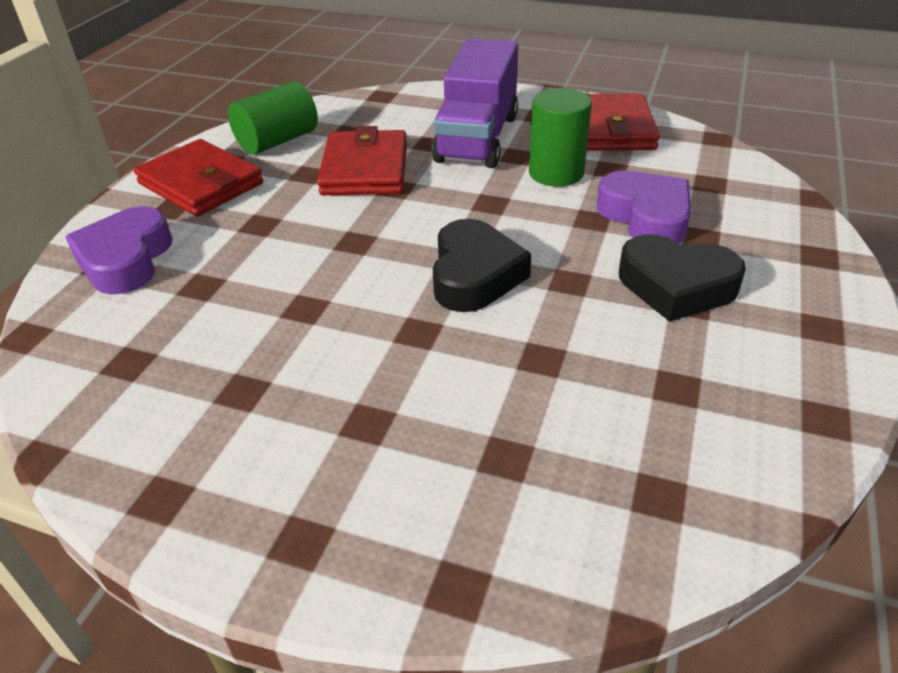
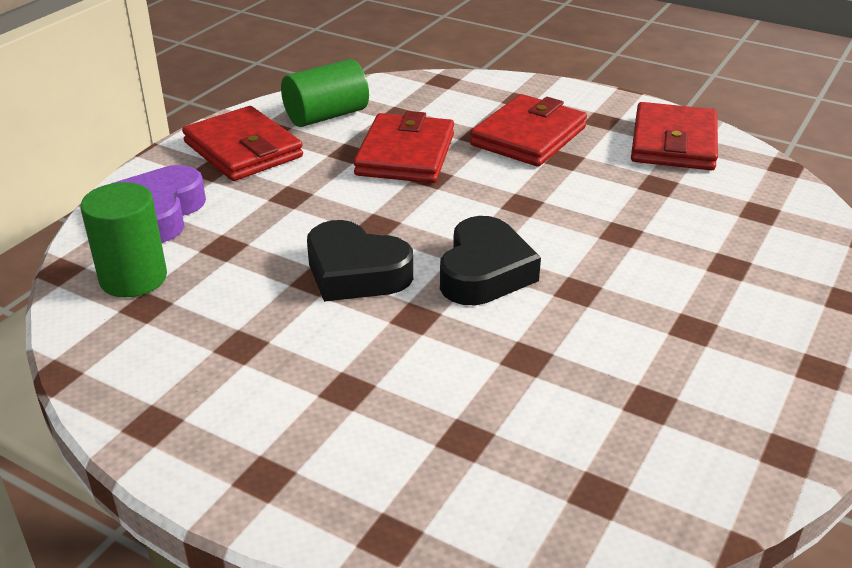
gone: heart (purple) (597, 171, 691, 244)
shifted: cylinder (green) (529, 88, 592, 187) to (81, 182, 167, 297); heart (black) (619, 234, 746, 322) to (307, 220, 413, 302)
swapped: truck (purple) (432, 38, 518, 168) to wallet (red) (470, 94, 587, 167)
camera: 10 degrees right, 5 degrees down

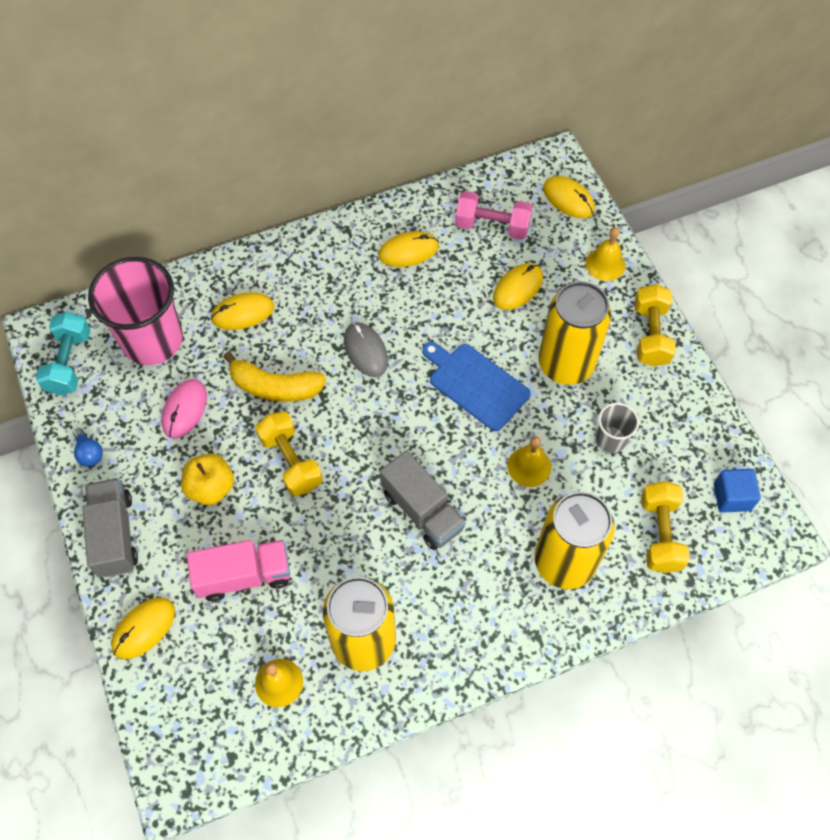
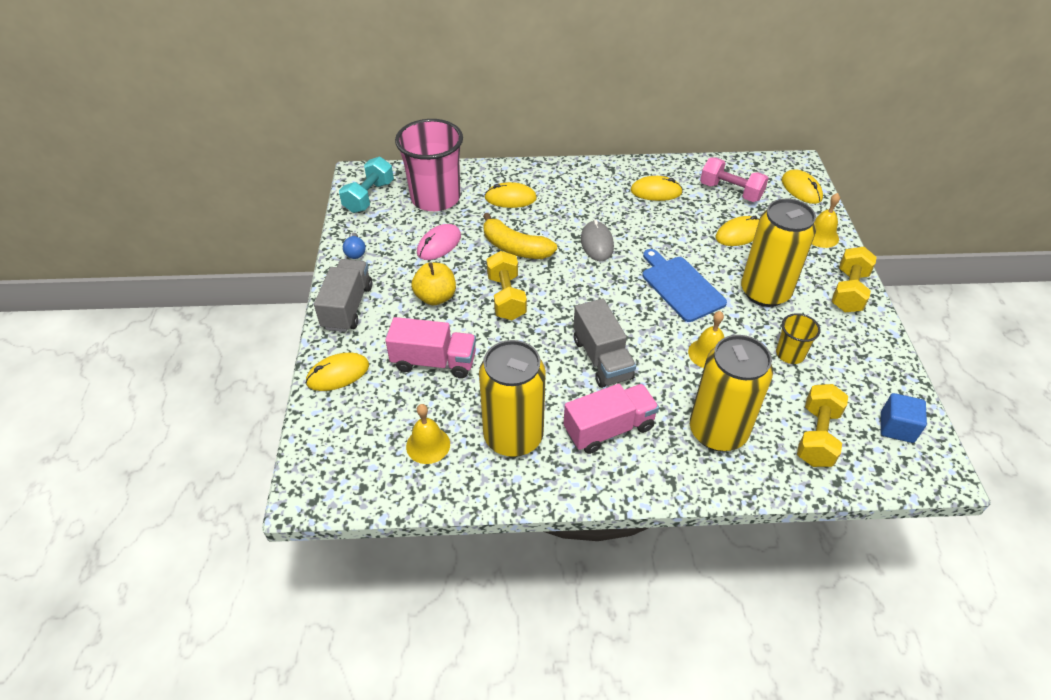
new: truck (pink) (564, 384, 659, 454)
repainted: cup (grey) (596, 402, 639, 453) to cup (yellow) (776, 313, 821, 364)
camera: 20 degrees right, 15 degrees down

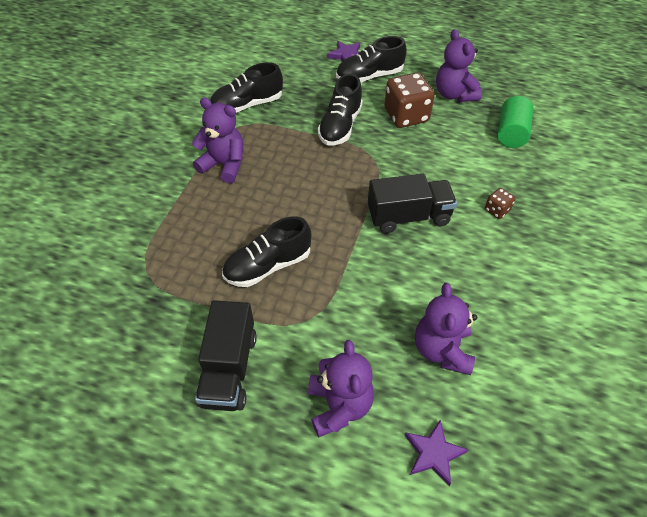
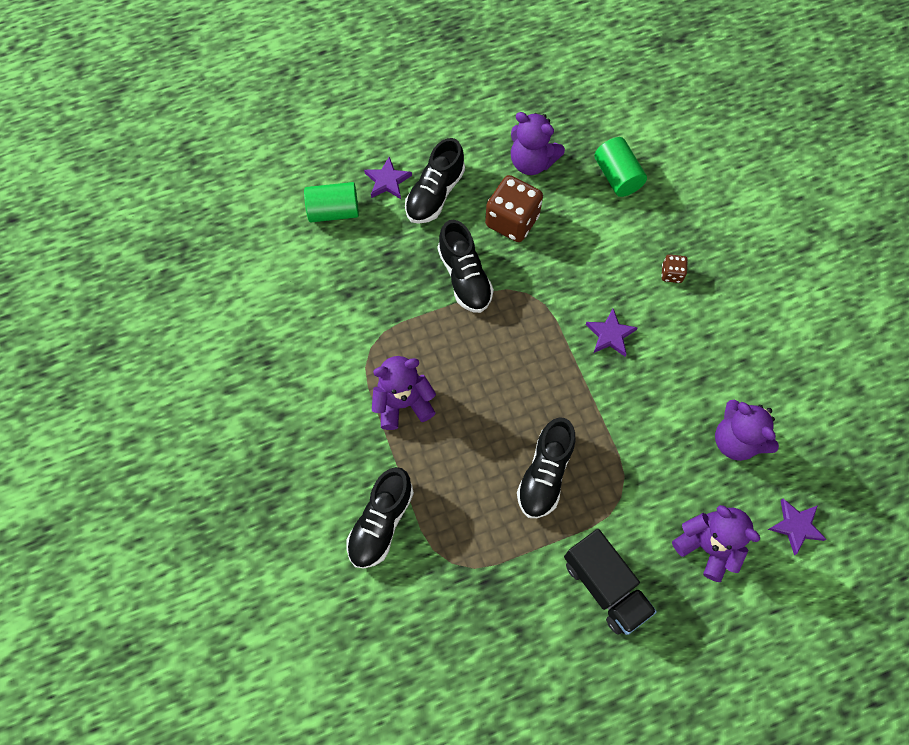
new: cylinder (green) (304, 182, 359, 222)
shifted: shoe (black) (210, 62, 283, 113) to (346, 467, 414, 568)
swapped: truck (black) (368, 174, 457, 233) to star (purple) (585, 309, 638, 356)
camera: 40 degrees left, 15 degrees up

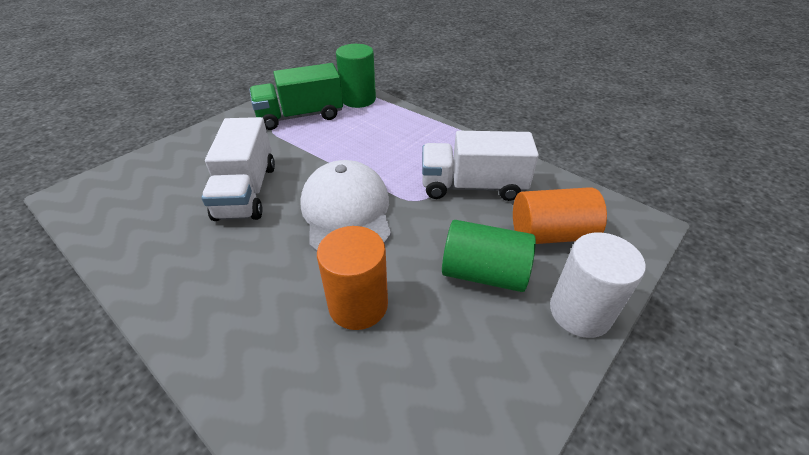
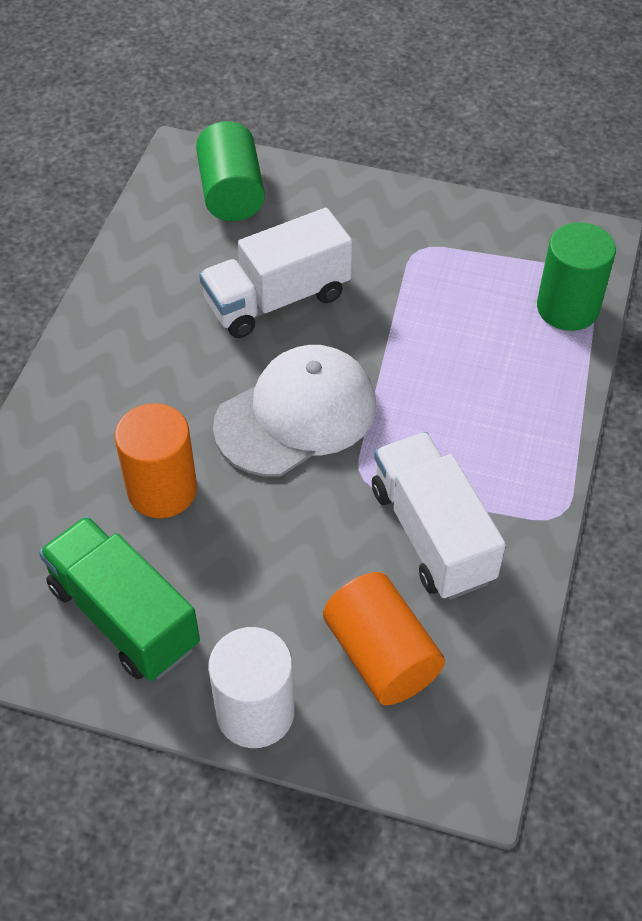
shifted: truck (green) (249, 63, 343, 130) to (39, 516, 200, 681); cylinder (green) (442, 220, 536, 292) to (196, 121, 265, 221)
camera: 65 degrees right, 10 degrees up

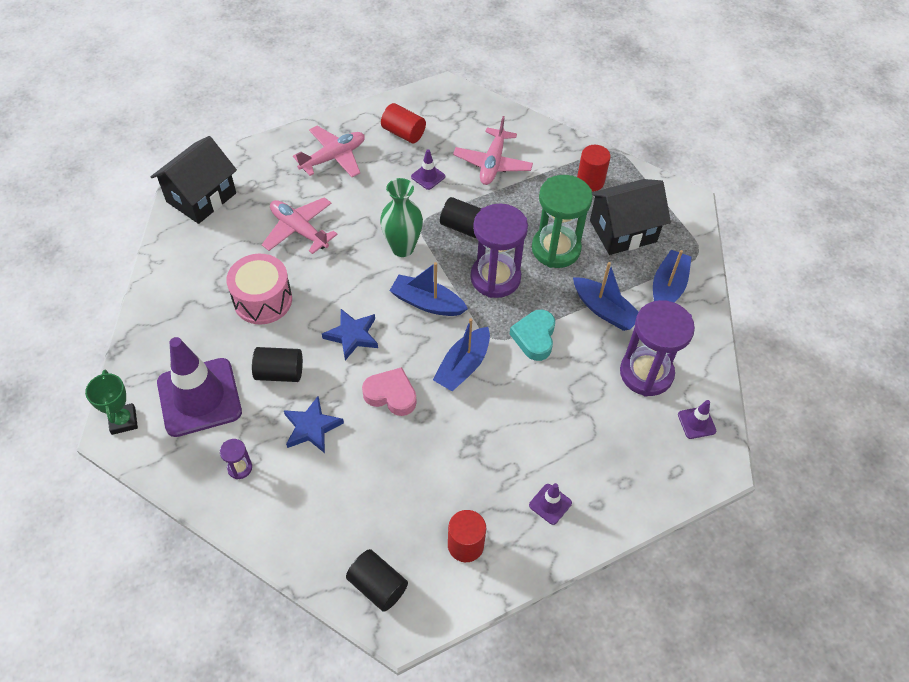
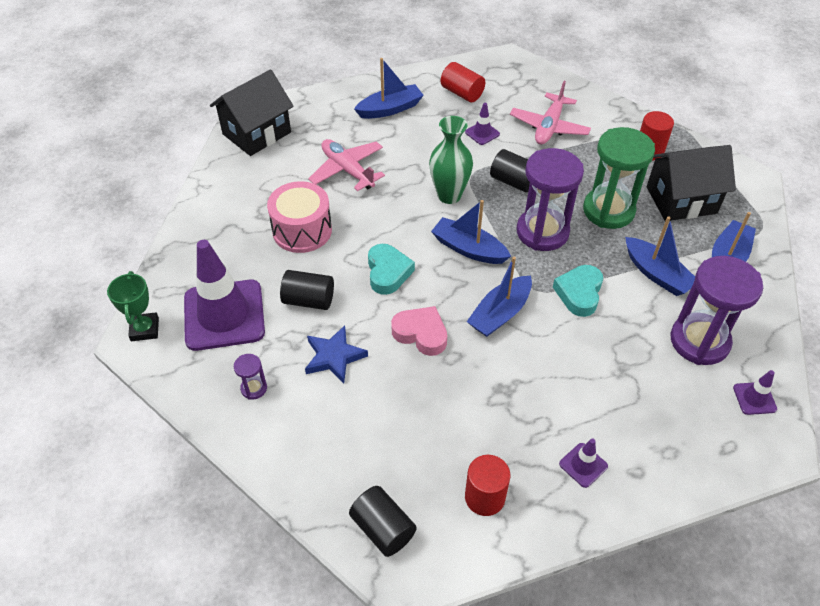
swapped: plane (pink) (293, 126, 365, 177) to boat (blue) (354, 58, 424, 119); star (blue) (322, 309, 378, 360) to heart (turquoise) (368, 244, 415, 295)
camera: 10 degrees right, 5 degrees down

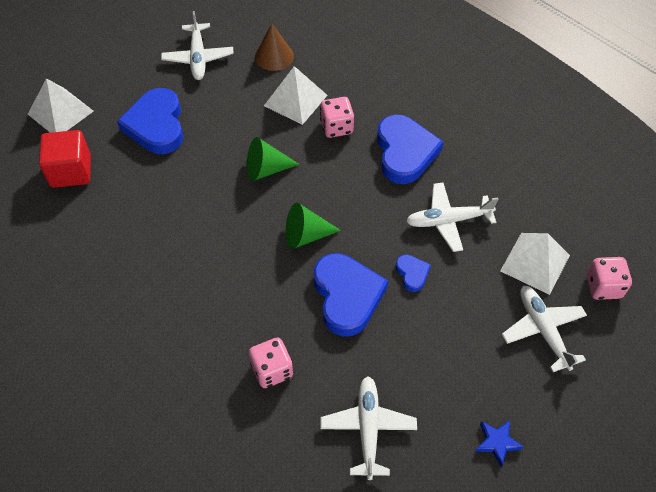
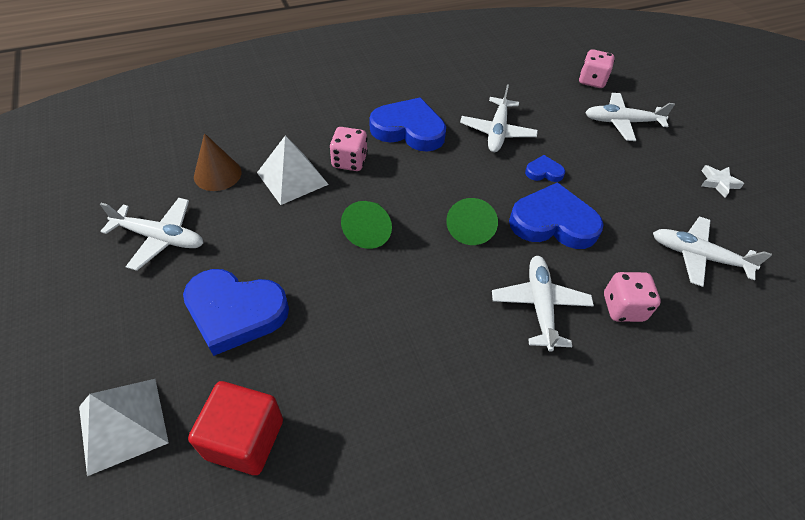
gone: pyramid (white) (500, 233, 570, 295)
new: plane (white) (492, 256, 594, 352)
repainted: star (blue) (475, 421, 524, 467) to star (white) (701, 165, 744, 198)
camera: 70 degrees left, 5 degrees down

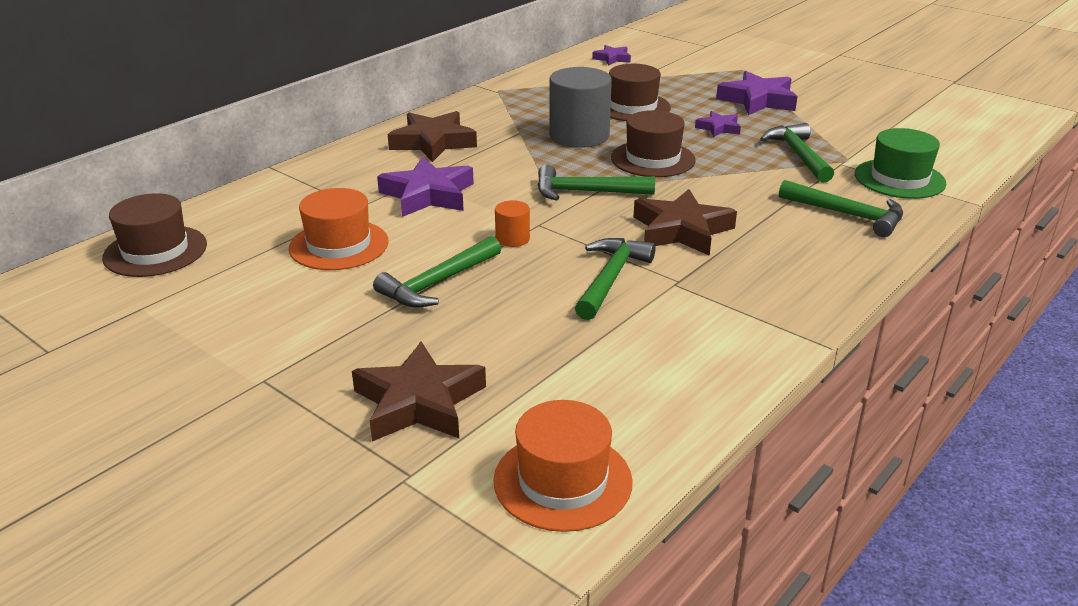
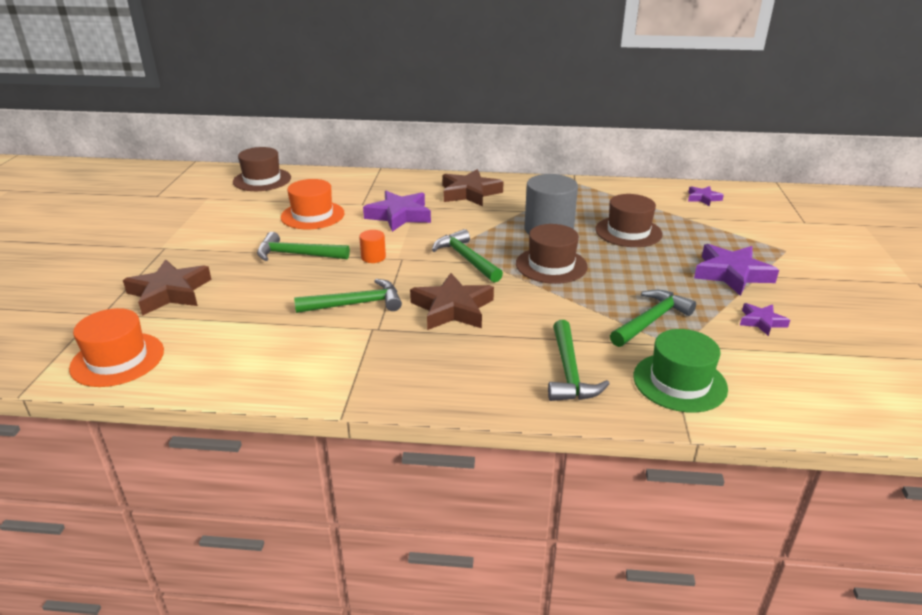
shifted: star (purple) (695, 111, 741, 137) to (740, 303, 790, 336)
camera: 55 degrees right, 0 degrees up

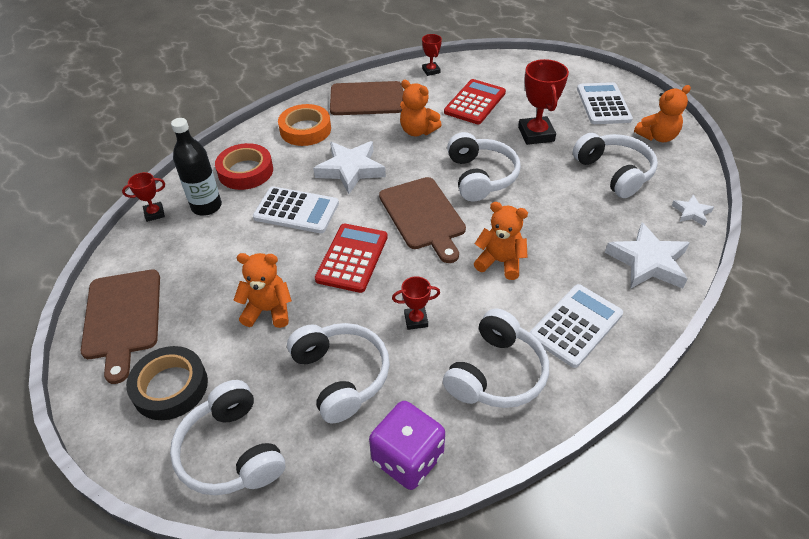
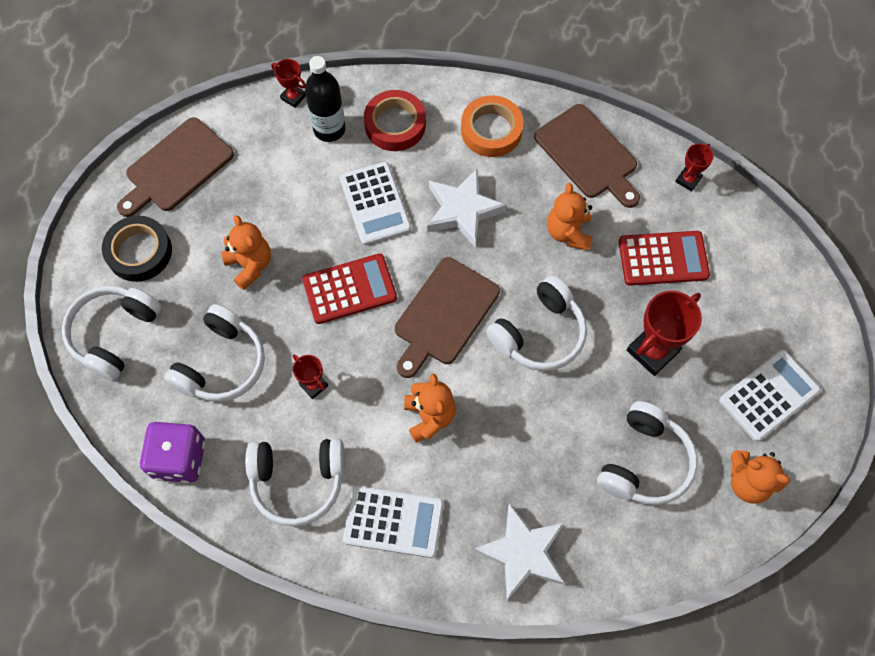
gone: star (white) (671, 195, 714, 226)
camera: 55 degrees right, 20 degrees up

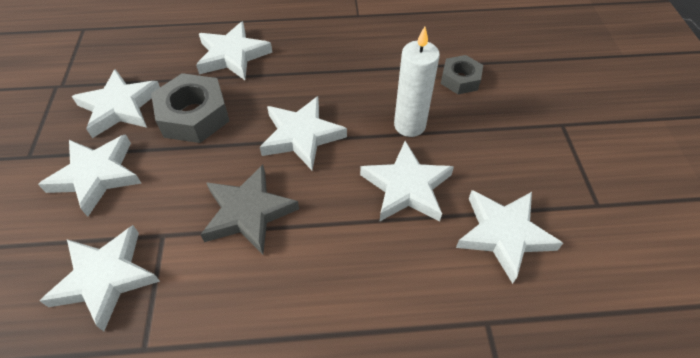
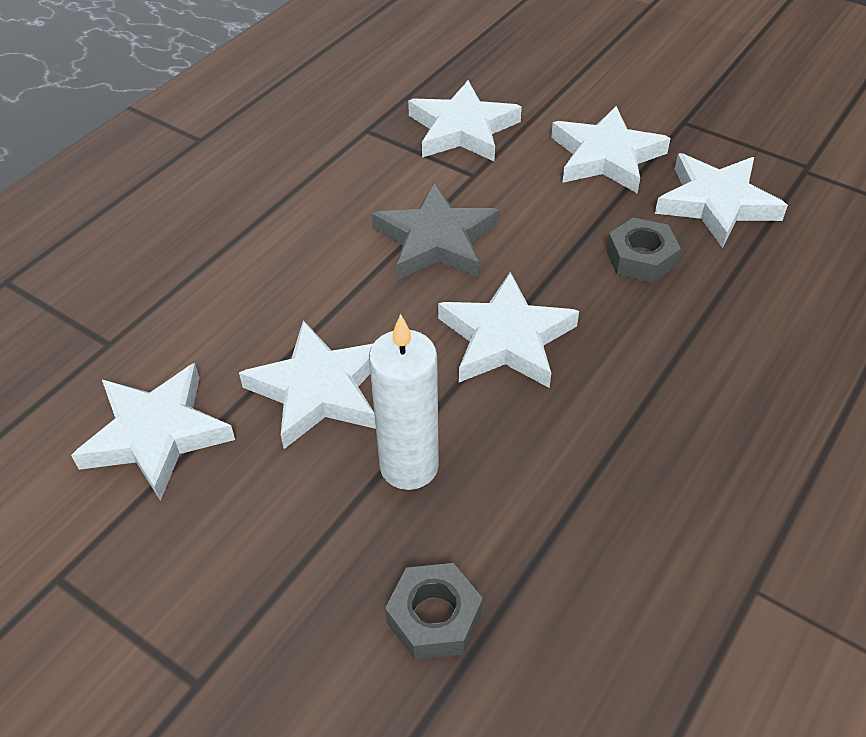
gone: star (white) (196, 21, 272, 80)
scaled: nut (grey) (151, 73, 229, 143) = (606, 217, 681, 283) x0.61
camera: 130 degrees right, 5 degrees down

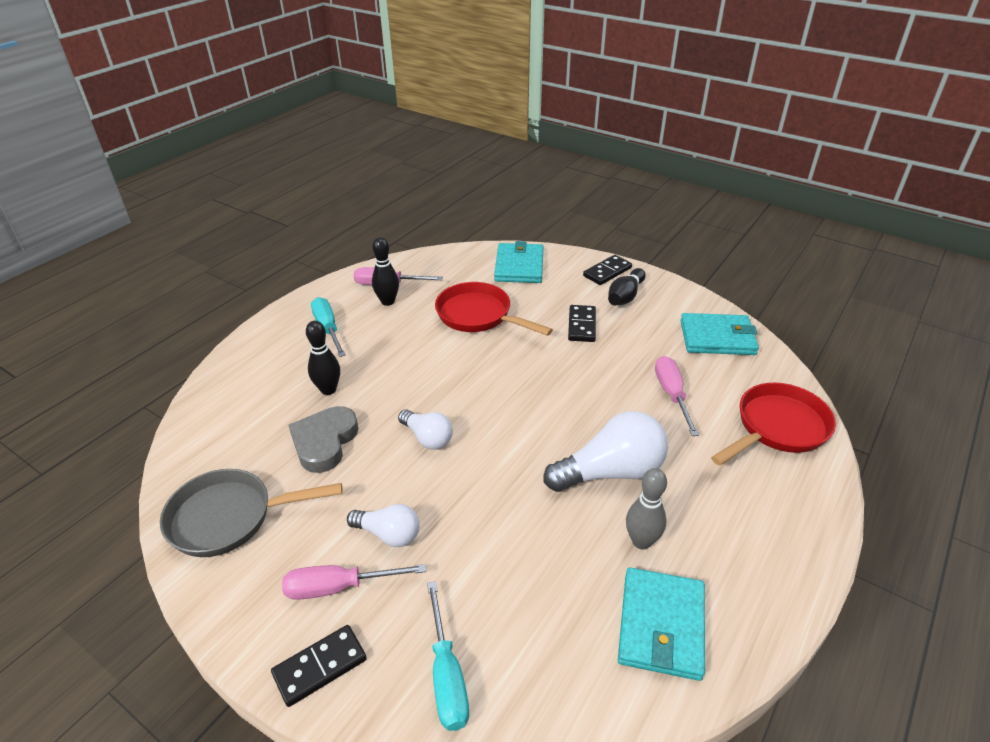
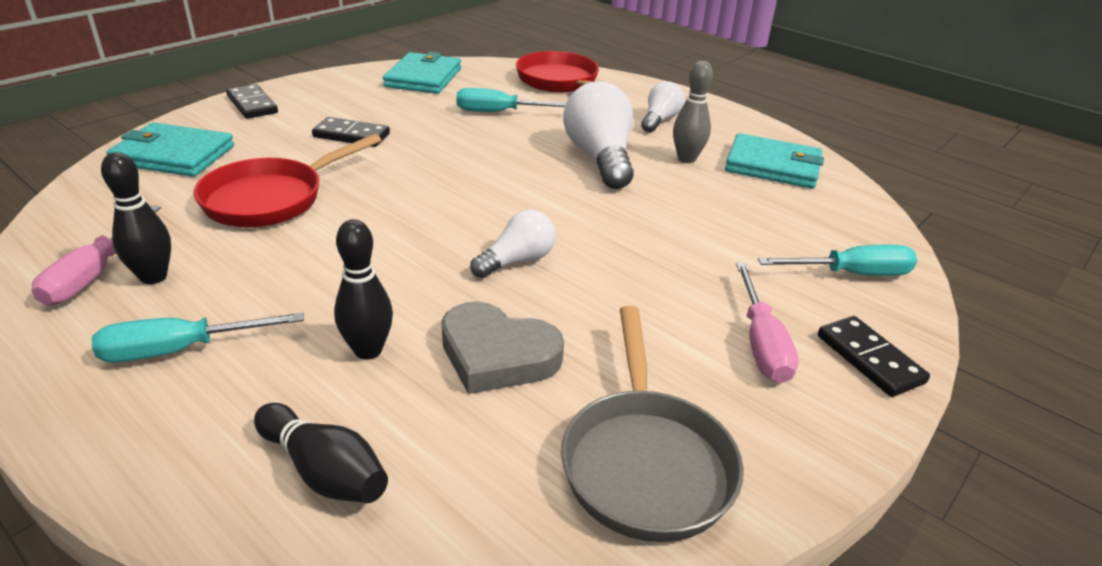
shifted: light bulb (white) (347, 504, 420, 547) to (641, 81, 685, 132); bowling pin (black) (608, 268, 646, 306) to (254, 403, 388, 503)
repainted: screwdriver (pink) (655, 356, 699, 436) to screwdriver (turquoise) (456, 88, 566, 112)
camera: 85 degrees left, 5 degrees down

